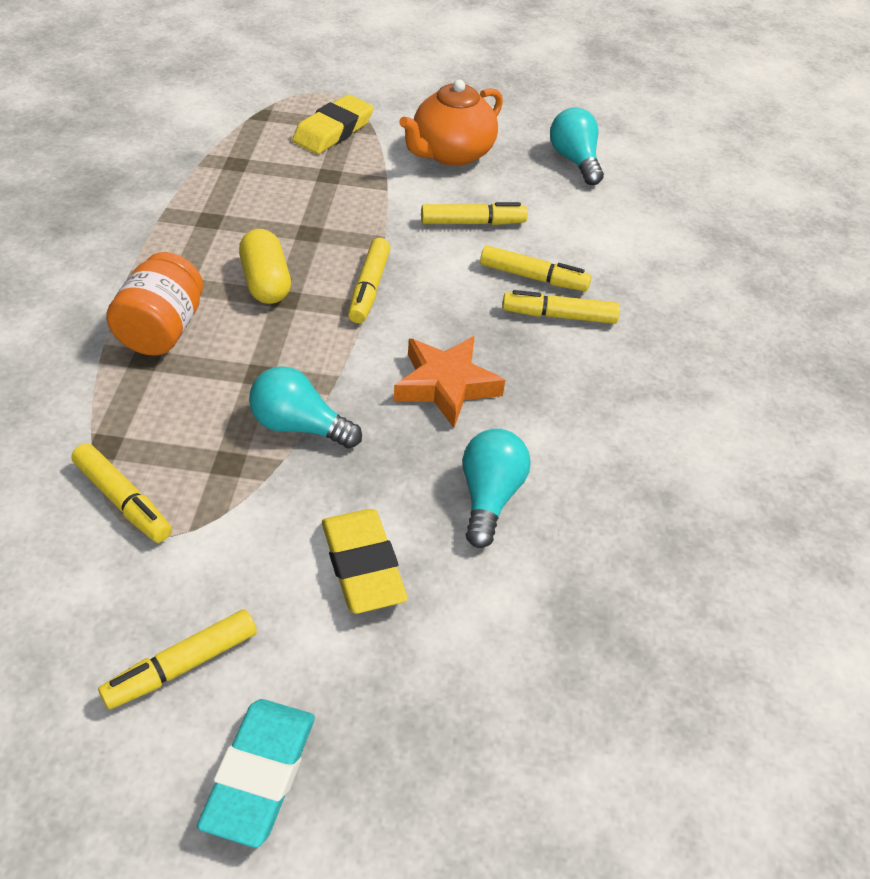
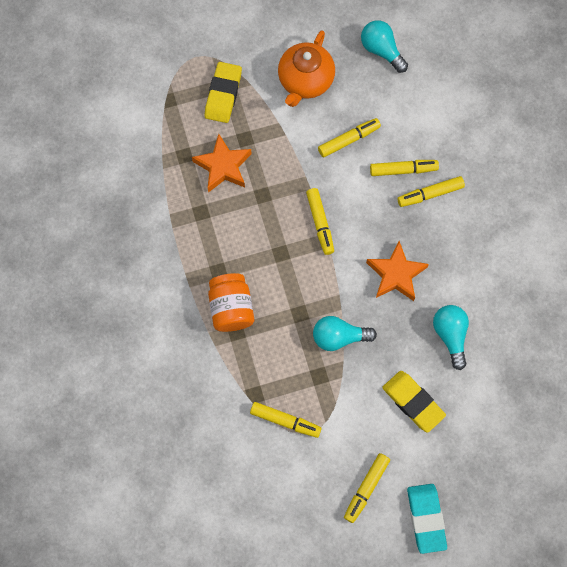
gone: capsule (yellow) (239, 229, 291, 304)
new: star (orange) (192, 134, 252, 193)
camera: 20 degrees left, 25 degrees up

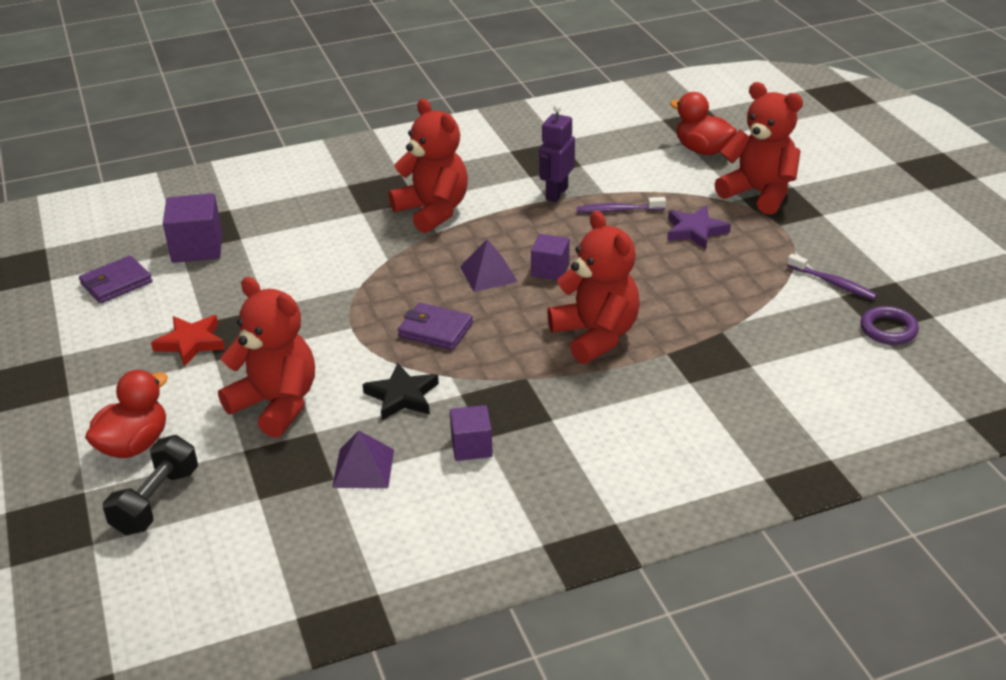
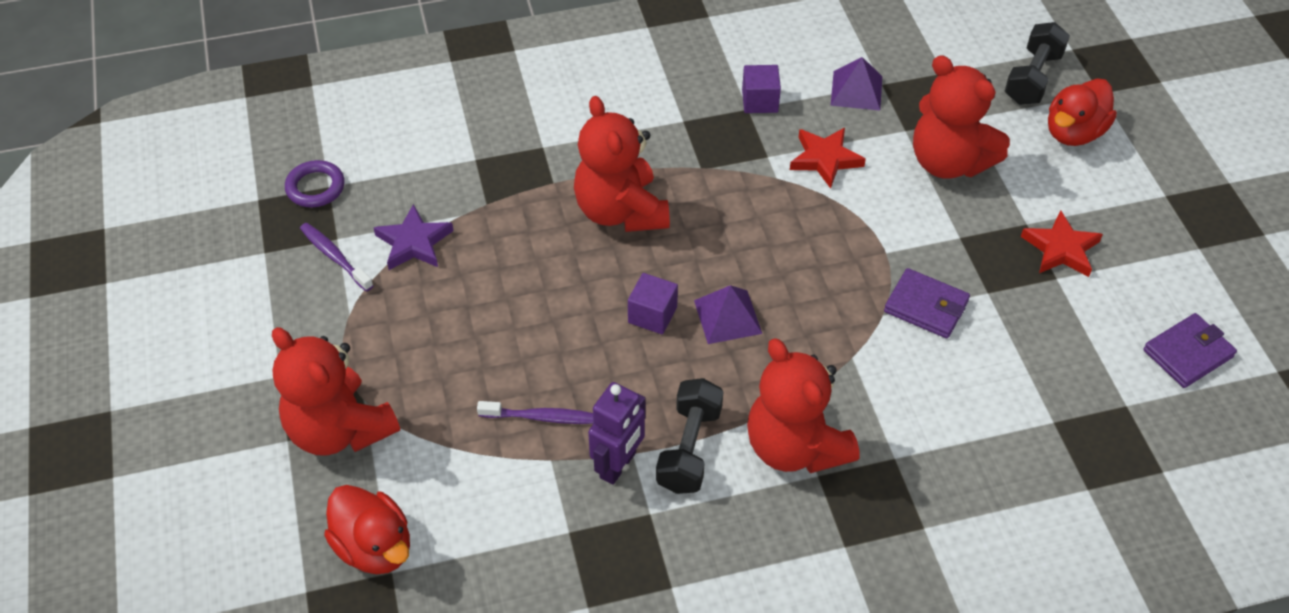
gone: cube (purple) (163, 193, 222, 263)
new: dumbbell (black) (656, 378, 723, 494)
shifted: wallet (purple) (398, 302, 473, 350) to (884, 268, 970, 338); star (purple) (667, 206, 731, 249) to (374, 204, 453, 270)
repainted: star (black) (362, 363, 439, 420) to star (red) (790, 128, 866, 189)
camera: 175 degrees left, 15 degrees up

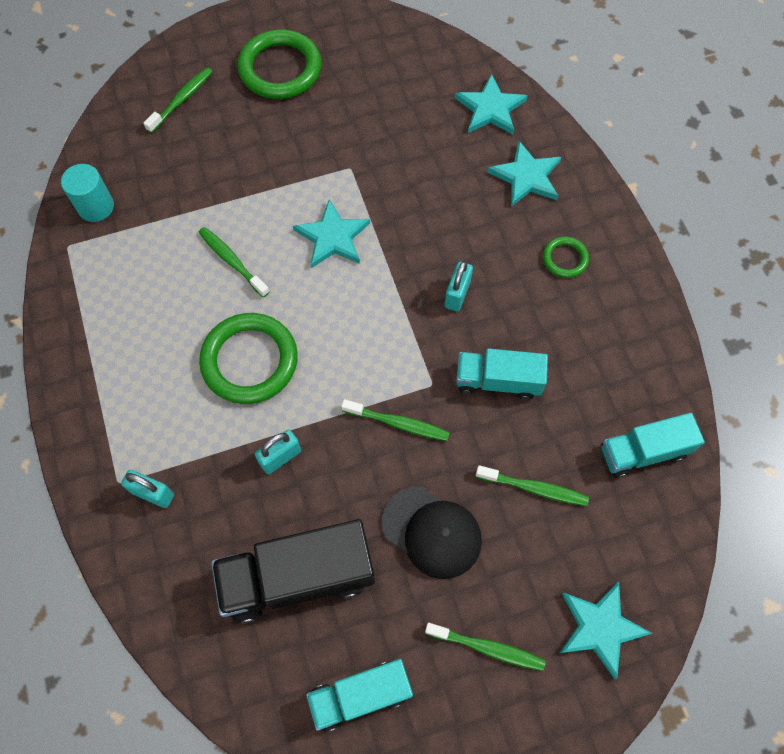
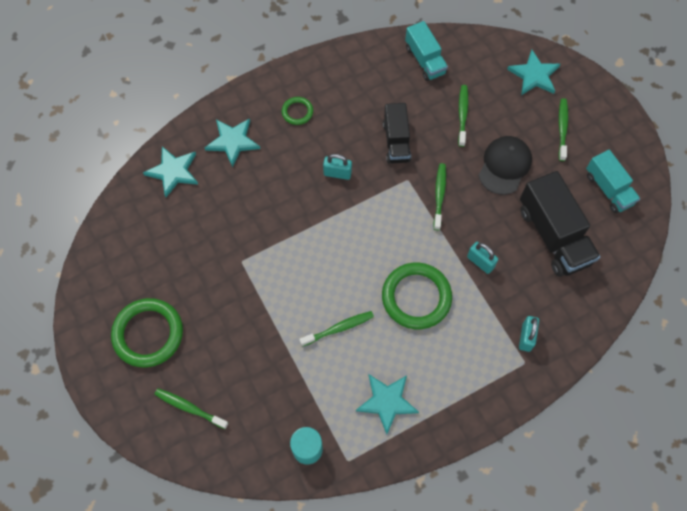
shifted: star (turquoise) (293, 199, 370, 268) to (356, 374, 419, 435)
repainted: truck (turquoise) (456, 348, 548, 400) to truck (black) (383, 103, 412, 163)
rotated: toothbrush (green) (198, 227, 269, 297) = (299, 311, 374, 347) 150 degrees counterclockwise
camera: 100 degrees left, 0 degrees up

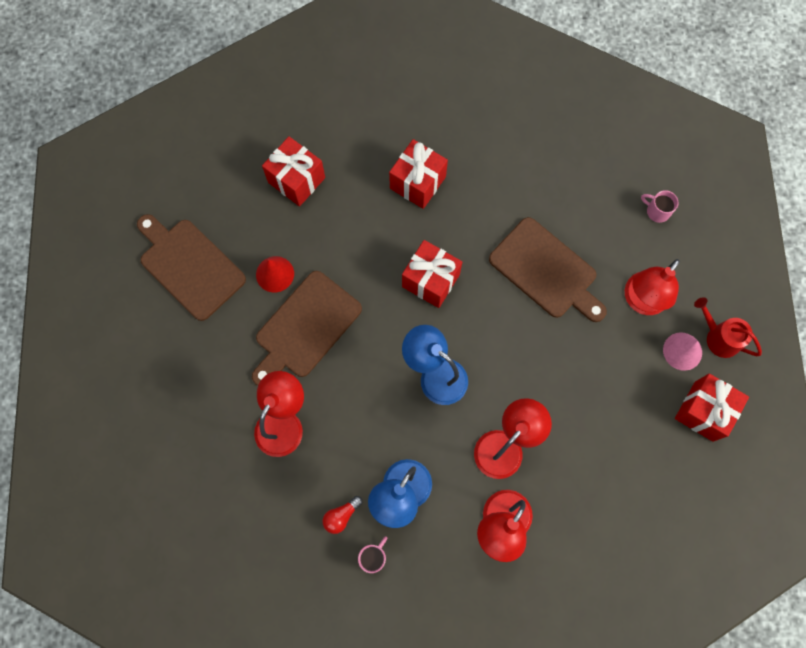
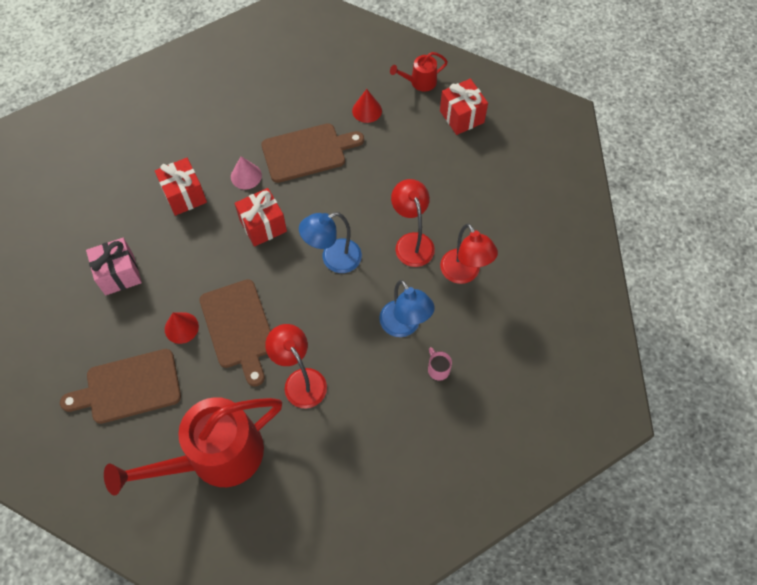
gone: light bulb (red) (323, 496, 362, 534); mug (pink) (641, 190, 679, 223)
new: watering can (red) (104, 397, 282, 496)
shifted: cone (pink) (663, 332, 702, 371) to (231, 156, 262, 190)
swapped: lamp (red) (625, 259, 680, 315) to cone (red) (352, 89, 382, 123)
repainted: gift (red) (262, 136, 325, 207) to gift (pink) (86, 238, 142, 295)
camera: 60 degrees left, 10 degrees down

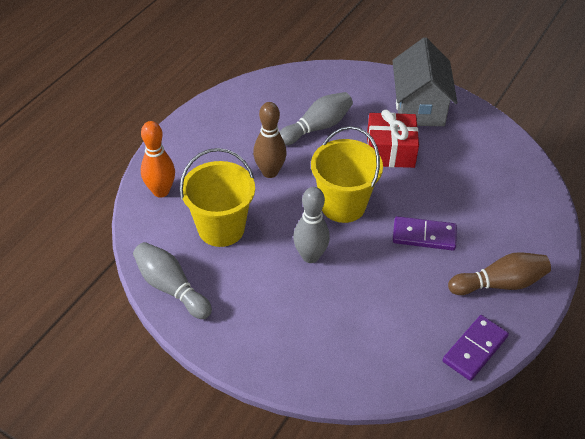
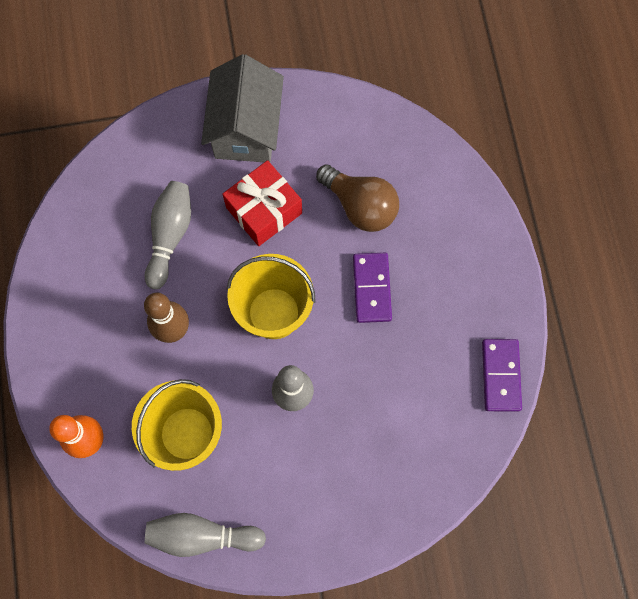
gone: bowling pin (brown) (448, 252, 551, 295)
new: light bulb (brown) (316, 164, 399, 232)
rotated: house (grey) (392, 37, 458, 126) = (201, 54, 284, 162) 45 degrees clockwise; domino (purple) (393, 216, 457, 251) = (353, 253, 392, 323) 60 degrees counterclockwise
camera: 40 degrees left, 25 degrees up

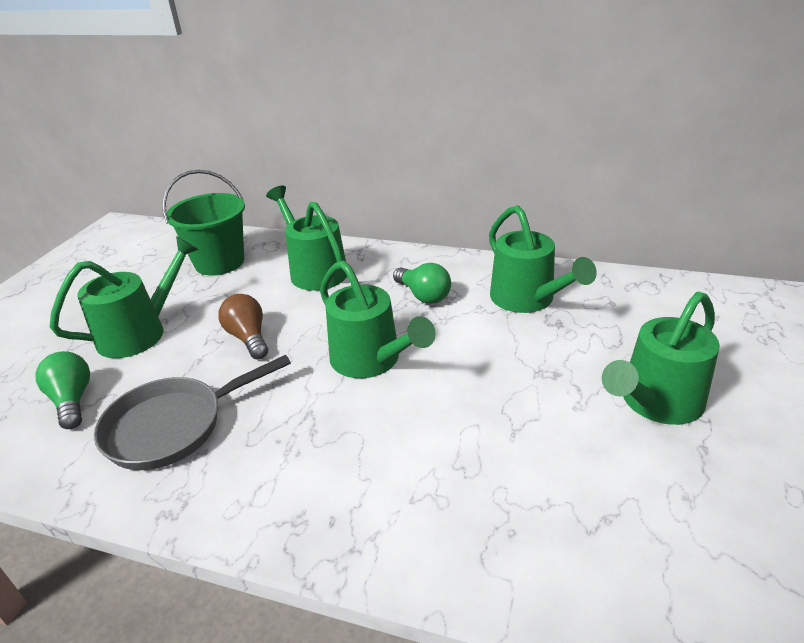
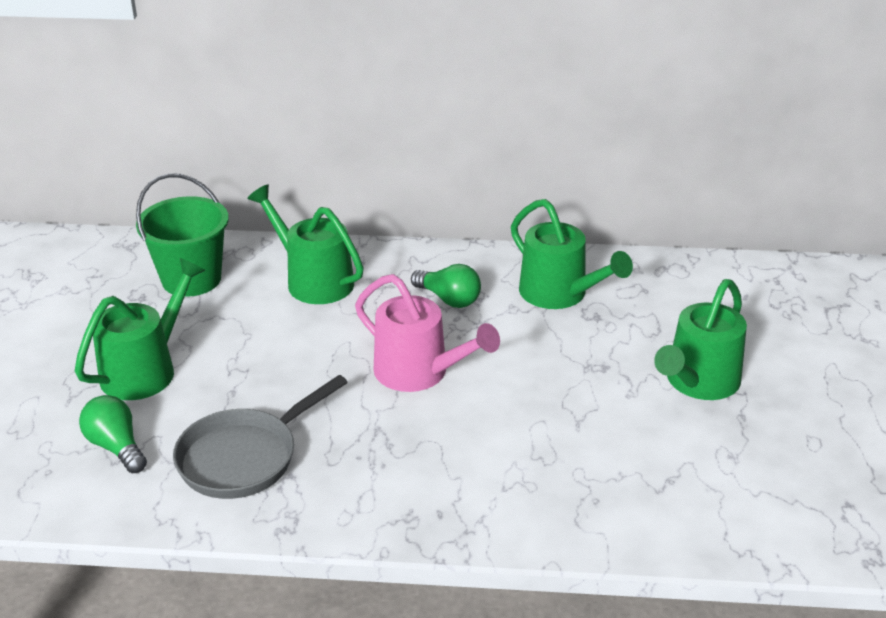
gone: light bulb (brown) (218, 294, 268, 359)
repainted: watering can (green) (320, 261, 436, 378) to watering can (pink) (355, 274, 500, 392)
camera: 15 degrees left, 0 degrees up

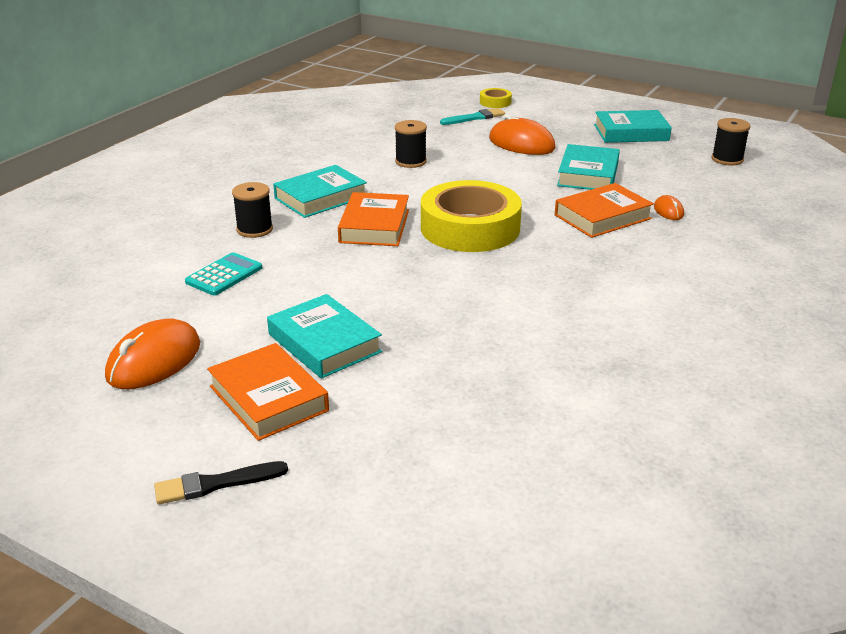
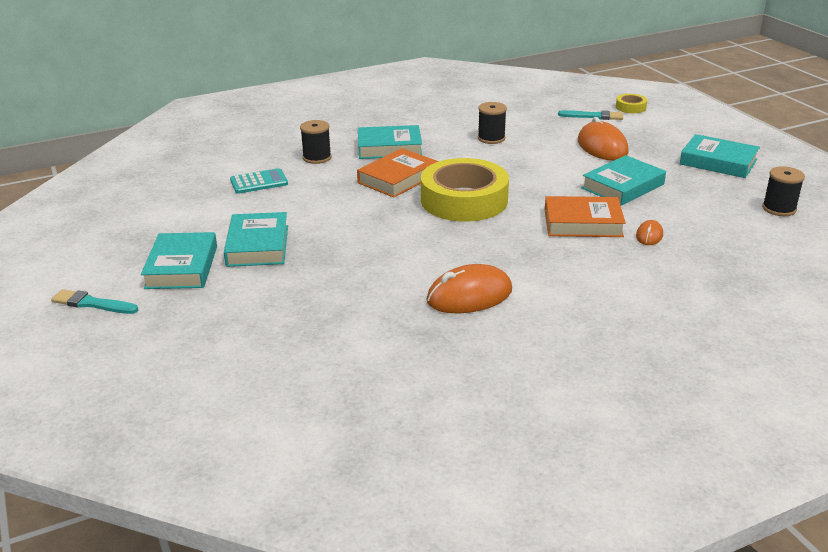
shifted: mouse (orange) (105, 319, 200, 389) to (426, 264, 512, 313)
repainted: brush (black) (154, 461, 288, 504) to brush (turquoise) (51, 289, 138, 314); book (orange) (207, 343, 329, 441) to book (turquoise) (141, 232, 217, 289)
camera: 35 degrees right, 0 degrees up

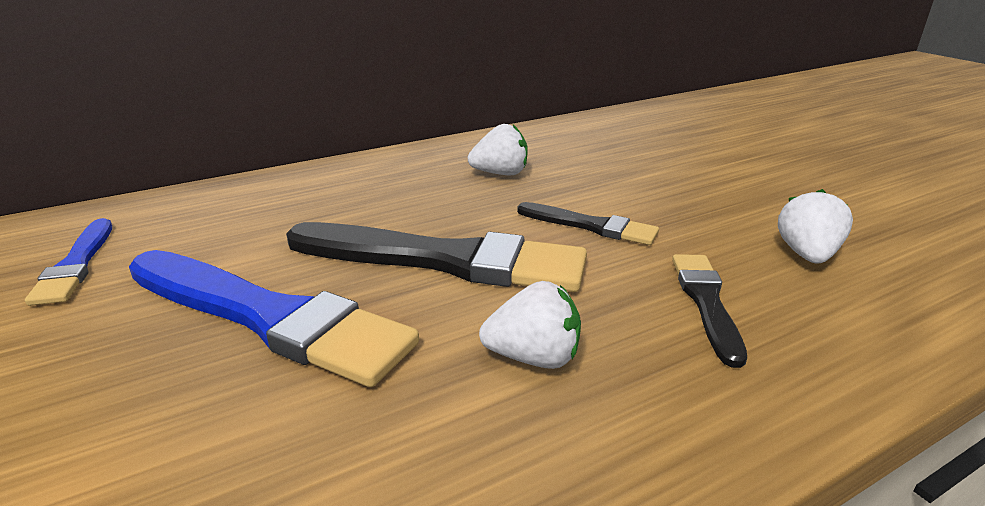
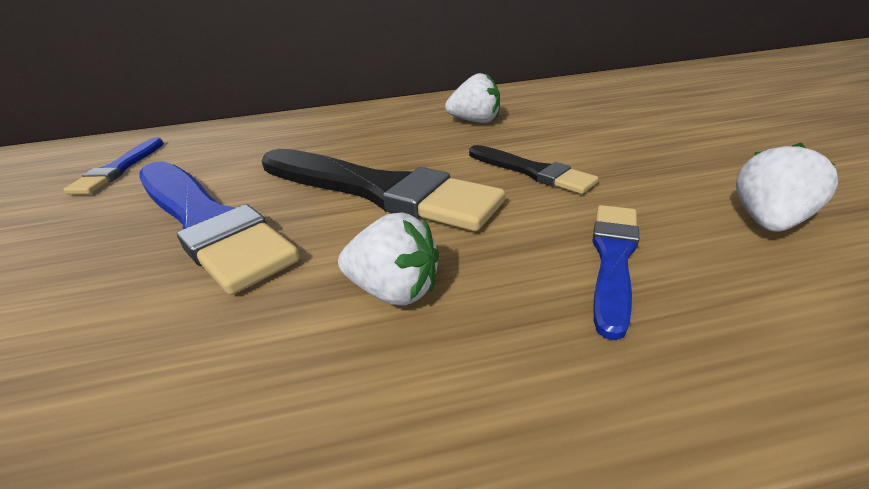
repainted: brush (black) (672, 254, 747, 368) to brush (blue) (592, 205, 639, 340)
camera: 20 degrees right, 5 degrees up

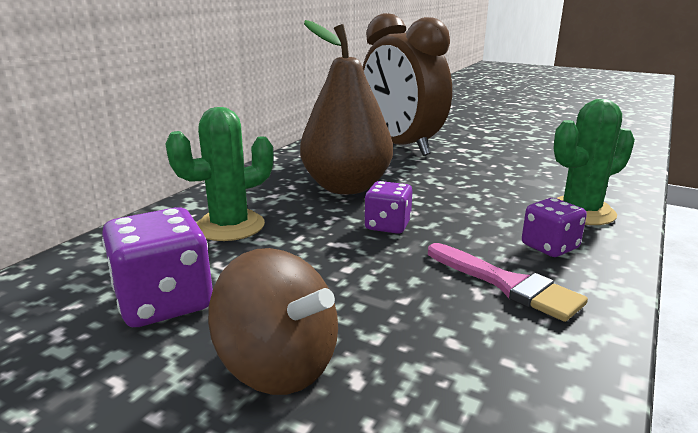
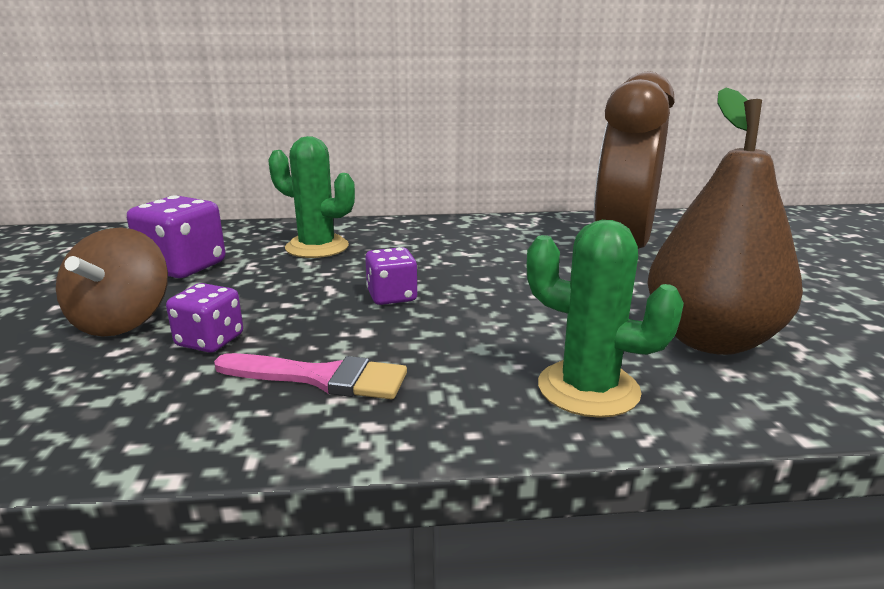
shifted: pear (brown) (300, 20, 393, 194) to (647, 88, 803, 355); dice (purple) (522, 198, 587, 257) to (166, 283, 243, 353)
rotated: brush (pink) (428, 243, 588, 322) = (214, 353, 407, 399) 90 degrees counterclockwise
camera: 55 degrees right, 0 degrees up

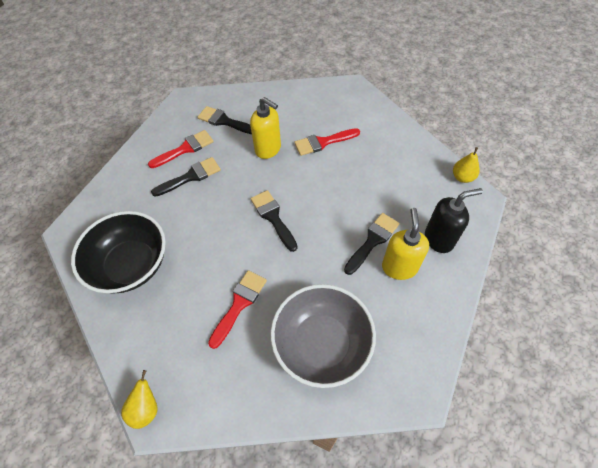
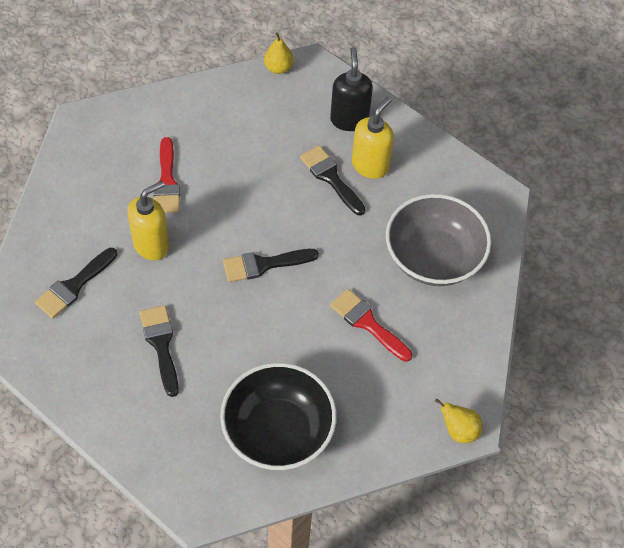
gone: brush (red) (148, 130, 214, 168)
rotated: soap dispenser (yellow) (382, 208, 429, 280) = (352, 97, 394, 179) 105 degrees clockwise
camera: 80 degrees left, 0 degrees up

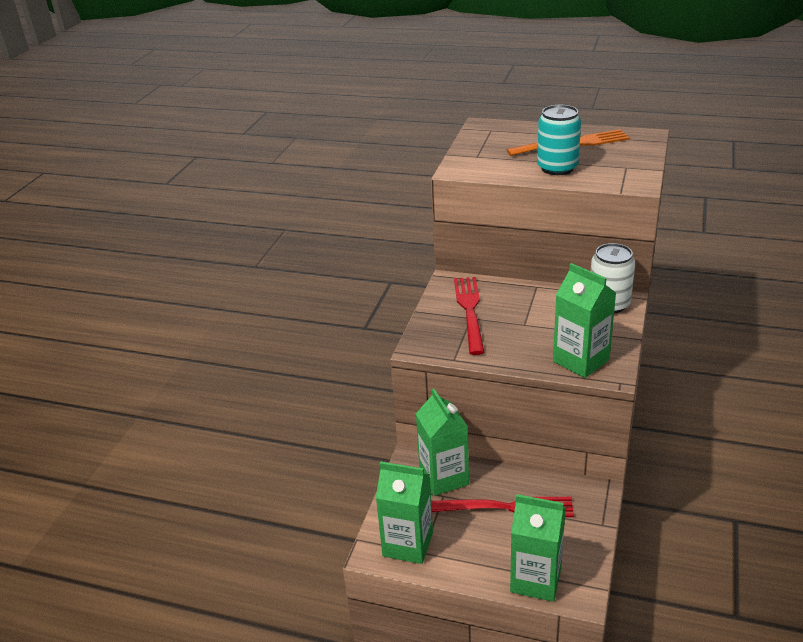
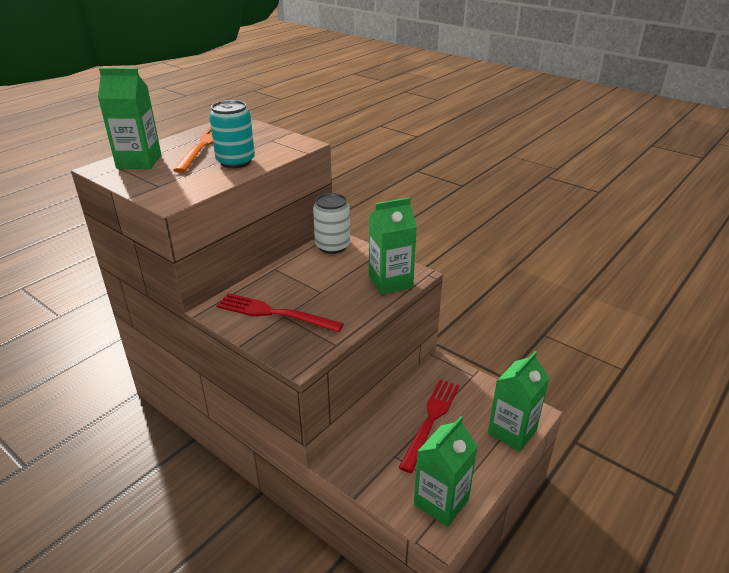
shifted: carton (green) (416, 389, 469, 496) to (98, 68, 161, 169)
camera: 70 degrees left, 0 degrees up

